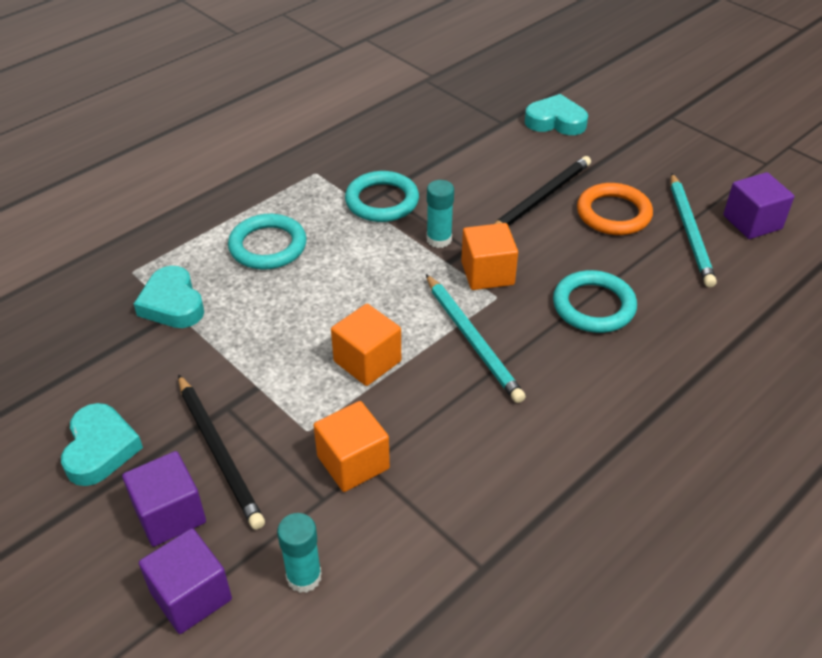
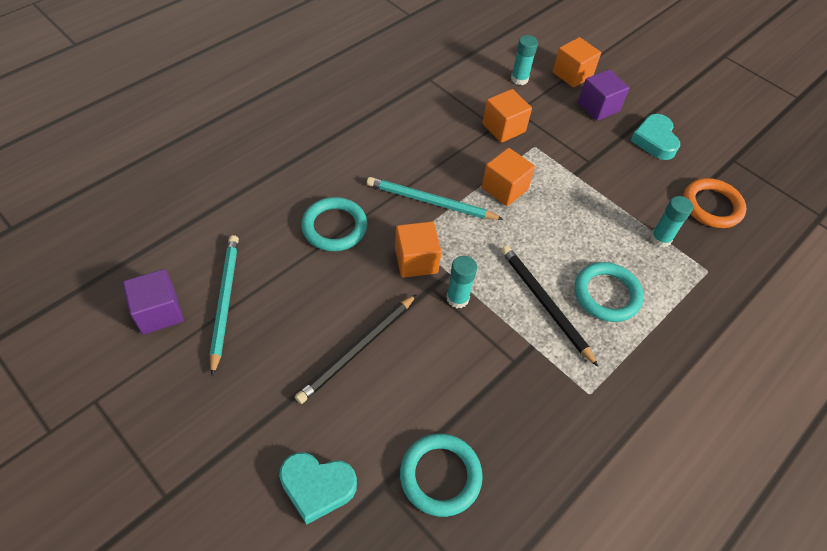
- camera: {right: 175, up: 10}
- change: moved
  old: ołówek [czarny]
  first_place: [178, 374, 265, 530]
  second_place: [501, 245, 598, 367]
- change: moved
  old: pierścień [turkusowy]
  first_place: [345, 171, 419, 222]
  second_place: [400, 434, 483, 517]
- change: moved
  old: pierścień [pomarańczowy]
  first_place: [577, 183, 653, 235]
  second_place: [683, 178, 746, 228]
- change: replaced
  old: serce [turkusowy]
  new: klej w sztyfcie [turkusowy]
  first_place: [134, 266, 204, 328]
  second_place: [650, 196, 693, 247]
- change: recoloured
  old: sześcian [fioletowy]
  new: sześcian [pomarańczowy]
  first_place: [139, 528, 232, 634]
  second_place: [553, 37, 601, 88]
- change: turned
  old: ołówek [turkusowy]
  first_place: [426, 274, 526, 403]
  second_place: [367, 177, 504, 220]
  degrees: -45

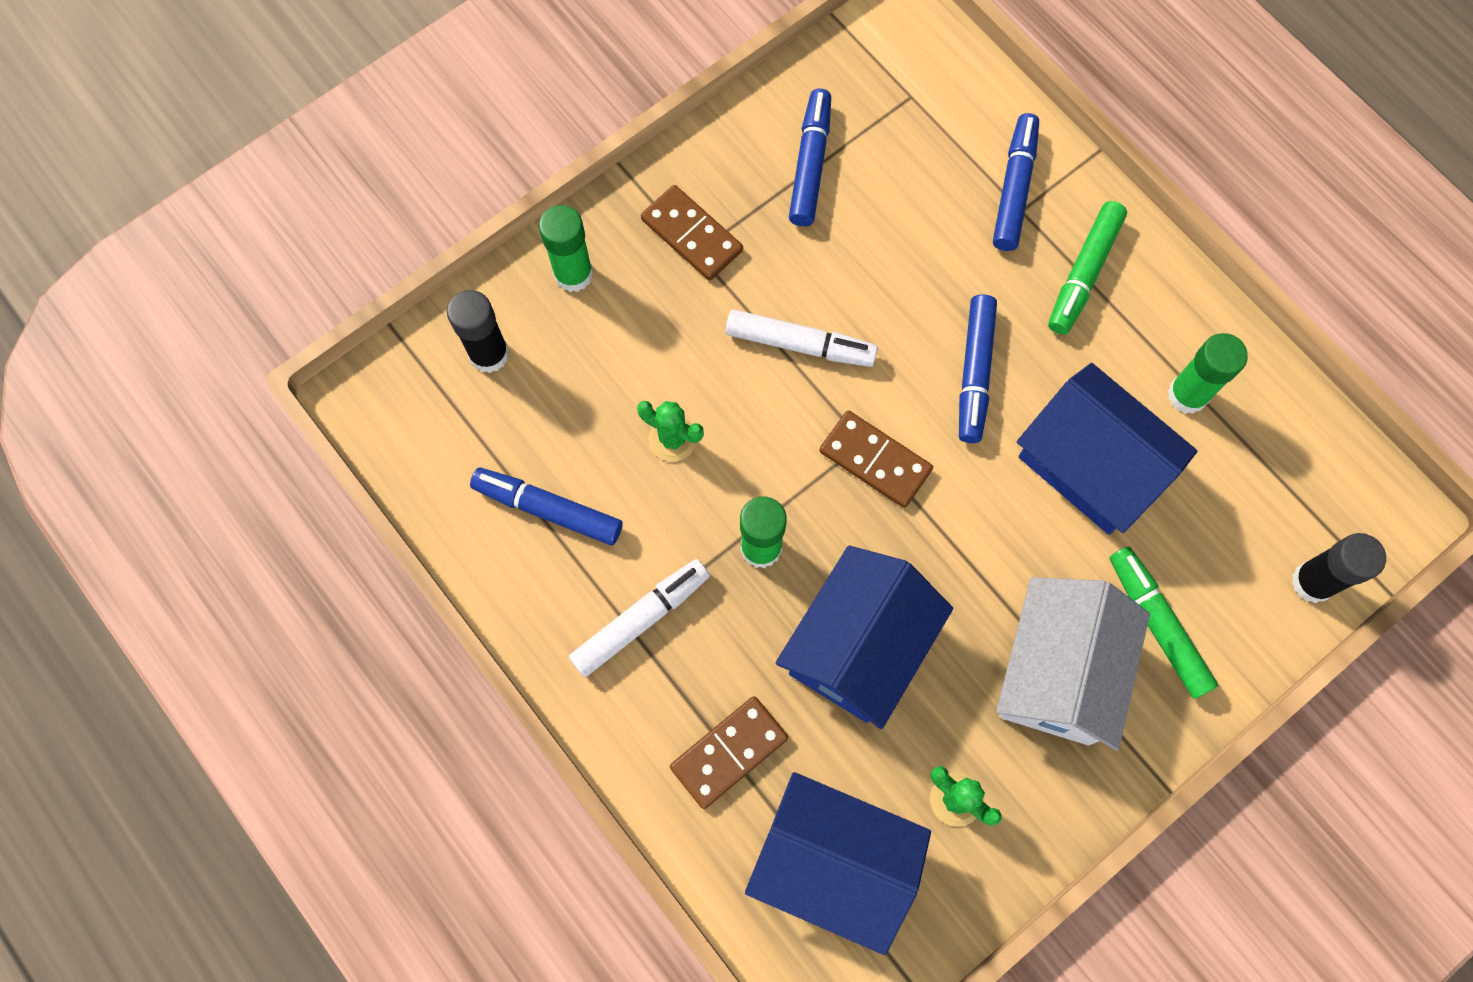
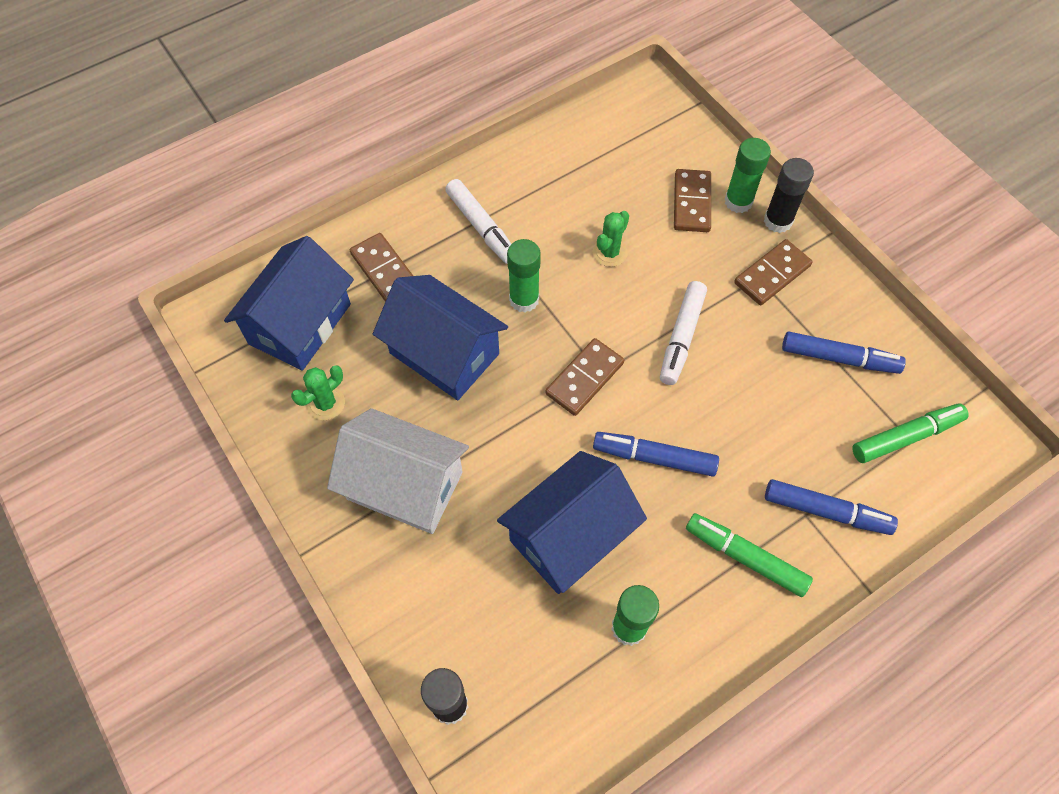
- camera: {right: 95, up: -10}
- change: removed
  old: flamaster [niebieski]
  first_place: [470, 467, 623, 545]
- change: added
  new: kostka domina [brązowy]
  second_place: [674, 169, 711, 232]
- change: moved
  old: klej w sztyfcie [czarny]
  first_place: [447, 290, 509, 373]
  second_place: [764, 158, 814, 233]
- change: moved
  old: flamaster [zielony]
  first_place: [1110, 547, 1218, 699]
  second_place: [852, 403, 969, 463]

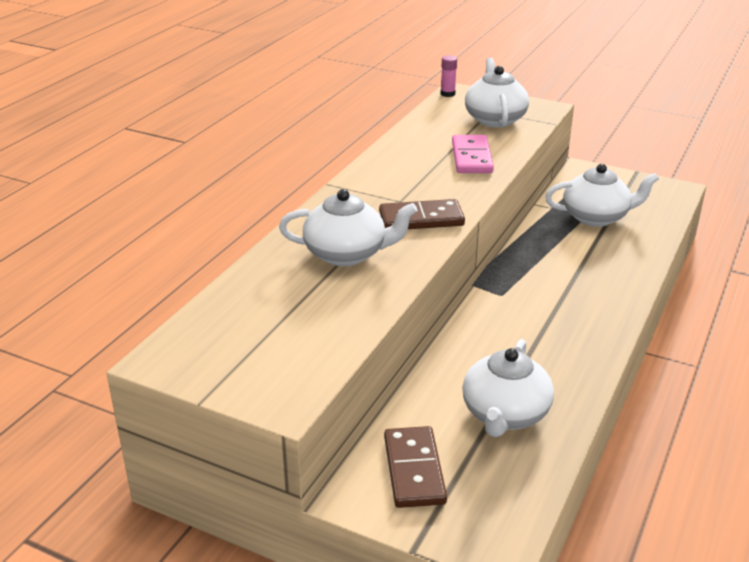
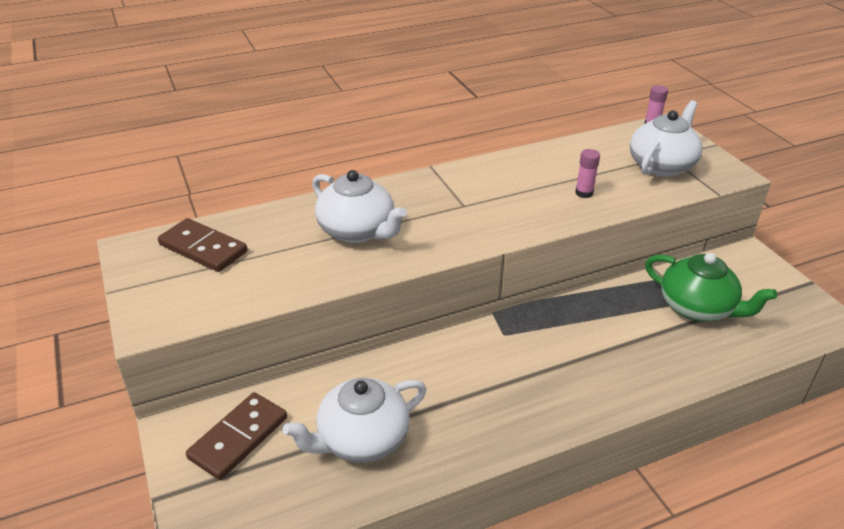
- camera: {right: 40, up: 5}
- change: moved
  old: kostka domina [brązowy]
  first_place: [379, 199, 465, 229]
  second_place: [158, 218, 247, 272]
- change: replaced
  old: kostka domina [różowy]
  new: klej w sztyfcie [różowy]
  first_place: [452, 135, 494, 173]
  second_place: [575, 149, 600, 198]
- change: recoloured
  old: imbryk [biały]
  new: imbryk [zielony]
  first_place: [545, 164, 659, 227]
  second_place: [645, 253, 777, 322]

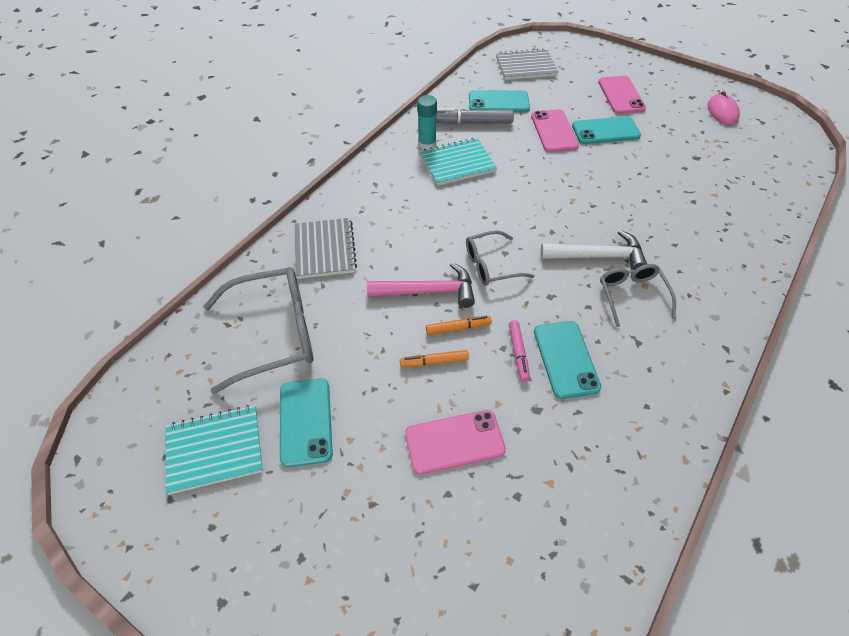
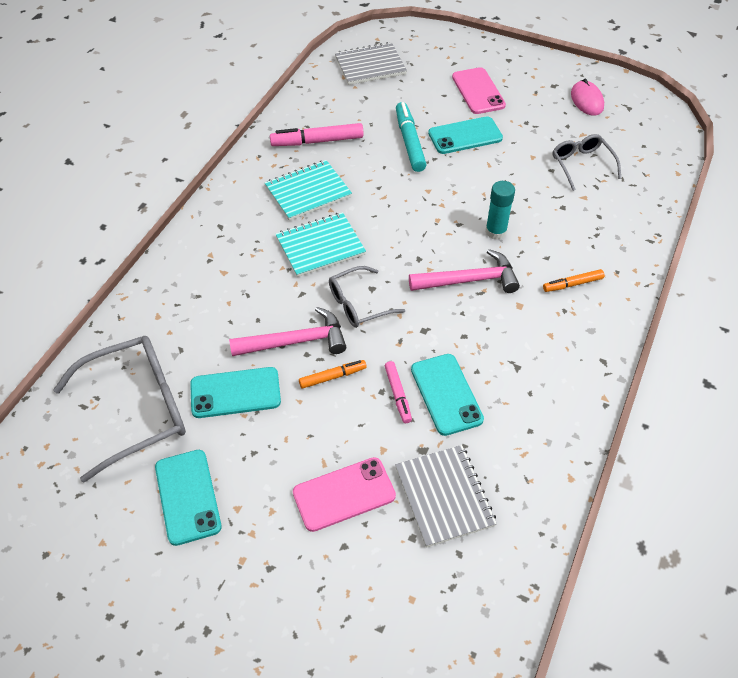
- camera: {right: -10, up: 0}
- change: moved
  old: zeszyt [turkusowy]
  first_place: [166, 405, 263, 495]
  second_place: [276, 212, 366, 277]
- change: moved
  old: zeszyt [szary]
  first_place: [294, 218, 357, 279]
  second_place: [395, 445, 497, 547]
- change: moved
  old: flamaster [pomarańczowy]
  first_place: [400, 350, 469, 367]
  second_place: [543, 269, 604, 292]
- change: moved
  old: klej w sztyfcie [turkusowy]
  first_place: [417, 95, 437, 150]
  second_place: [485, 181, 515, 240]
- change: moved
  old: telefon [turkusowy]
  first_place: [469, 90, 530, 112]
  second_place: [190, 367, 281, 418]
- change: moved
  old: okulary [szary]
  first_place: [600, 264, 676, 327]
  second_place: [553, 134, 621, 191]
- change: replaced
  old: telefon [różowy]
  new: flamaster [turkusowy]
  first_place: [531, 109, 579, 152]
  second_place: [396, 102, 426, 172]
- change: recoloured
  old: flamaster [szary]
  new: flamaster [różowy]
  first_place: [436, 108, 514, 124]
  second_place: [270, 123, 364, 146]
- change: recoloured
  old: młotek [biały]
  new: młotek [różowy]
  first_place: [541, 230, 647, 270]
  second_place: [409, 249, 520, 293]

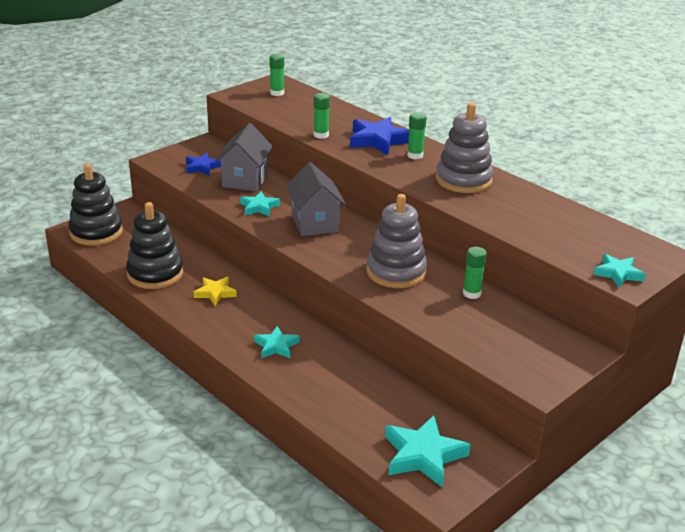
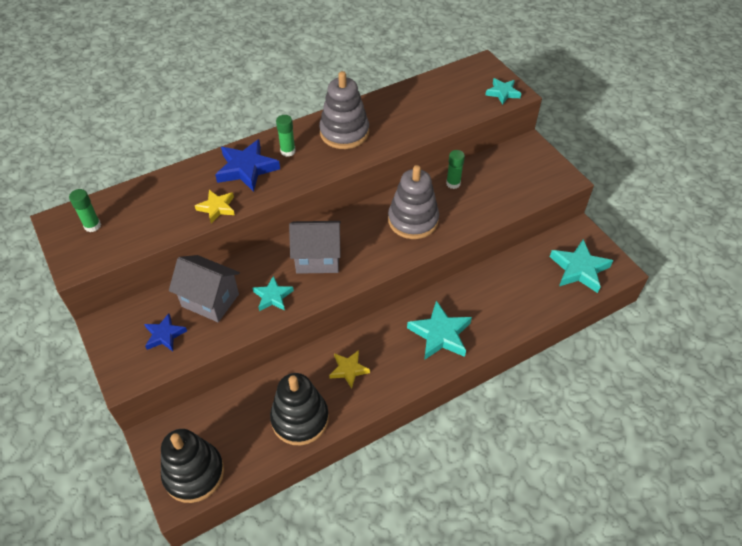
- camera: {right: -75, up: 20}
- change: replaced
  old: klej w sztyfcie [zielony]
  new: gwiazda [żółty]
  first_place: [314, 93, 330, 139]
  second_place: [195, 190, 235, 223]
- change: resized
  old: gwiazda [turkusowy]
  first_place: [254, 326, 299, 358]
  second_place: [407, 300, 472, 360]
  factor: 1.66

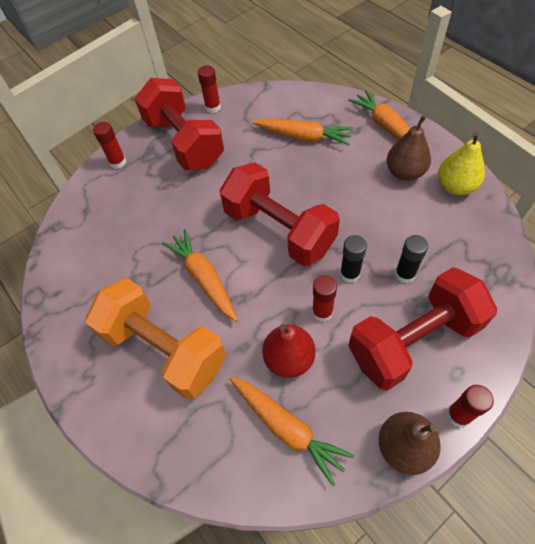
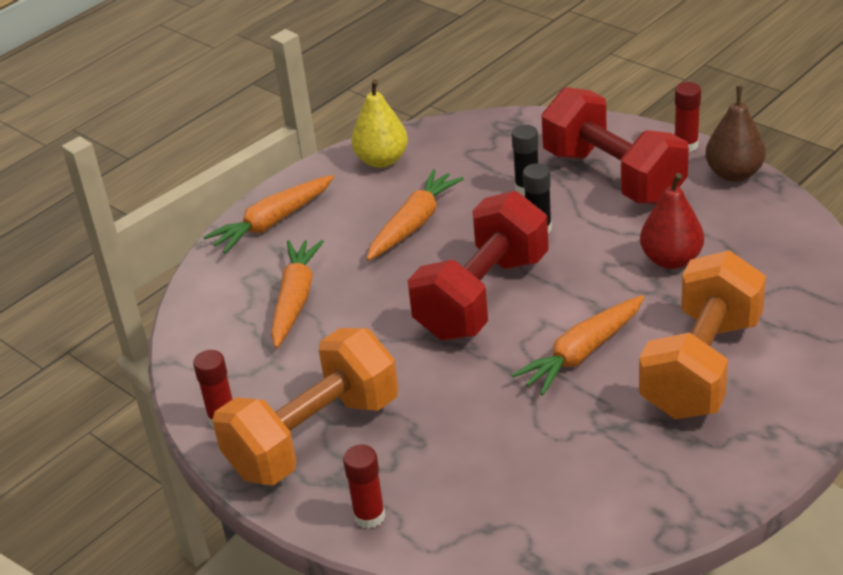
- camera: {right: -100, up: -20}
- change: removed
  old: klej w sztyfcie [czerwony]
  first_place: [312, 275, 337, 322]
- change: removed
  old: gruszka [brązowy]
  first_place: [387, 115, 431, 181]
- change: moved
  old: marchewka [pomarańczowy]
  first_place: [229, 377, 354, 486]
  second_place: [367, 169, 464, 261]
- change: recoloured
  old: hantel [czerwony]
  new: hantel [pomarańczowy]
  first_place: [134, 78, 224, 170]
  second_place: [212, 328, 398, 485]

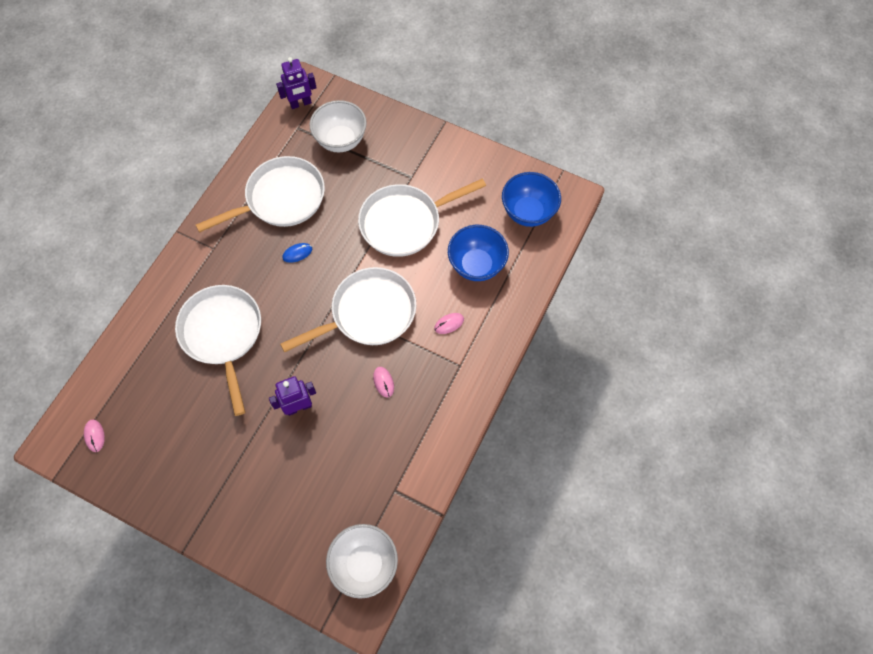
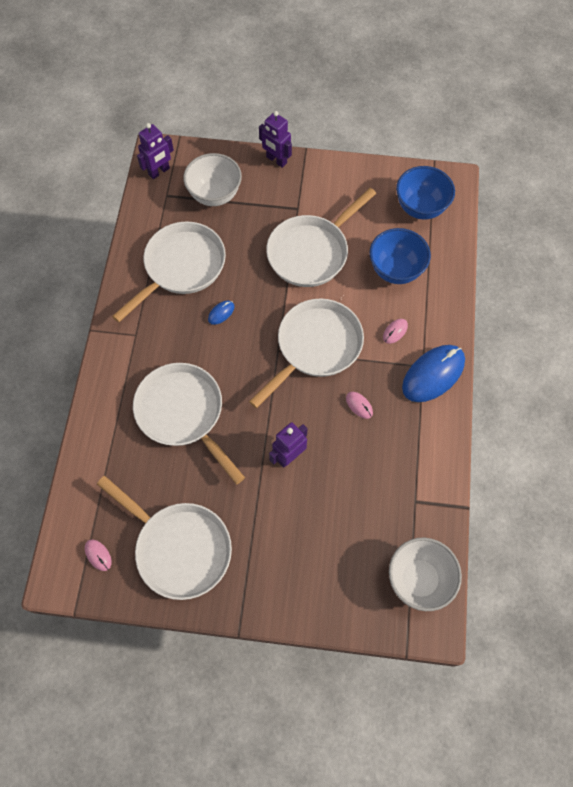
- camera: {right: -20, up: 0}
- change: added
  new: patelnia [biały]
  second_place: [97, 476, 232, 600]
- change: added
  new: robot [fioletowy]
  second_place: [259, 111, 292, 168]
- change: added
  new: myszka [niebieski]
  second_place: [402, 345, 465, 402]

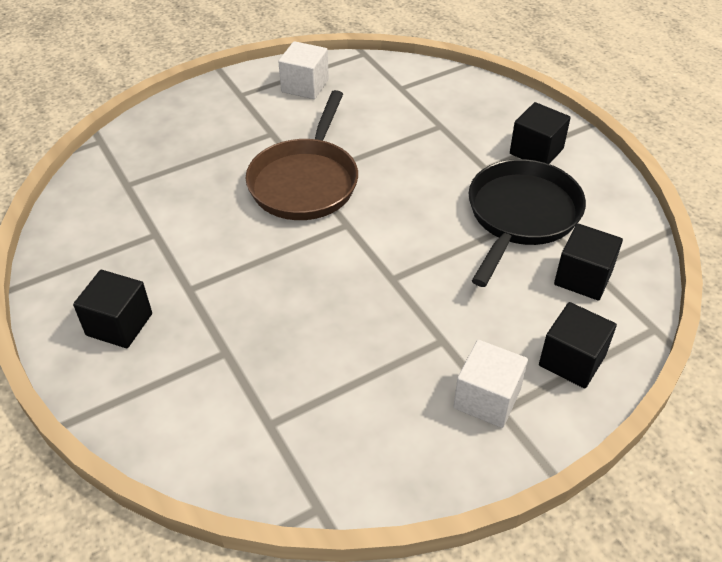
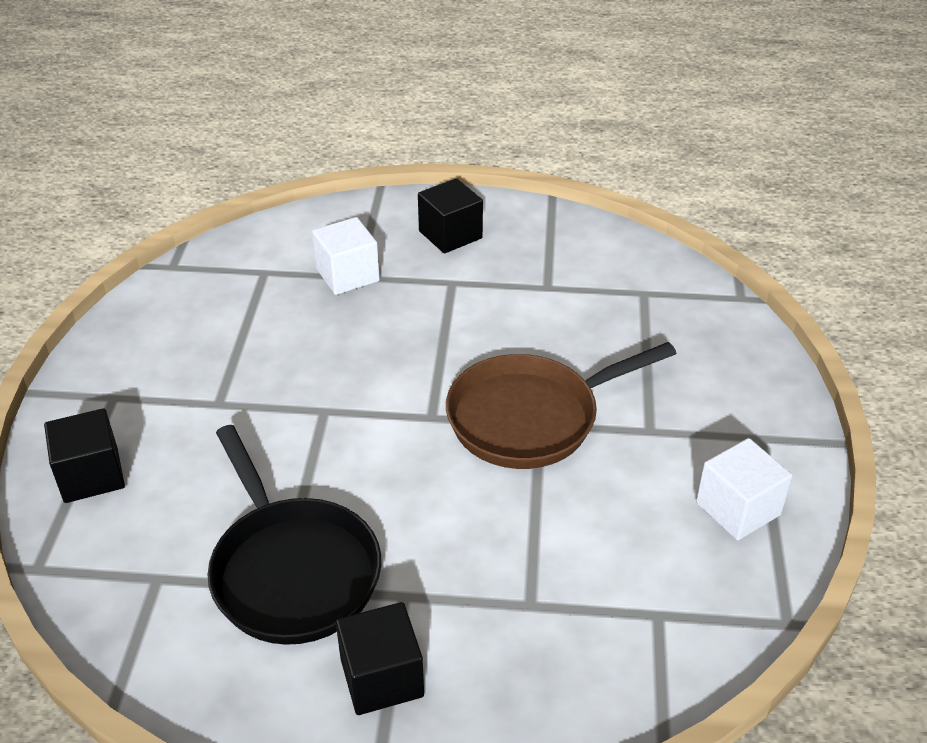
- camera: {right: 125, up: -5}
- change: removed
  old: sześcian [czarny]
  first_place: [554, 224, 623, 301]
- change: moved
  old: sześcian [biały]
  first_place: [453, 340, 528, 428]
  second_place: [312, 217, 380, 295]
- change: turned
  old: patelnia [brązowy]
  first_place: [246, 90, 358, 220]
  second_place: [446, 342, 677, 469]
  degrees: -75

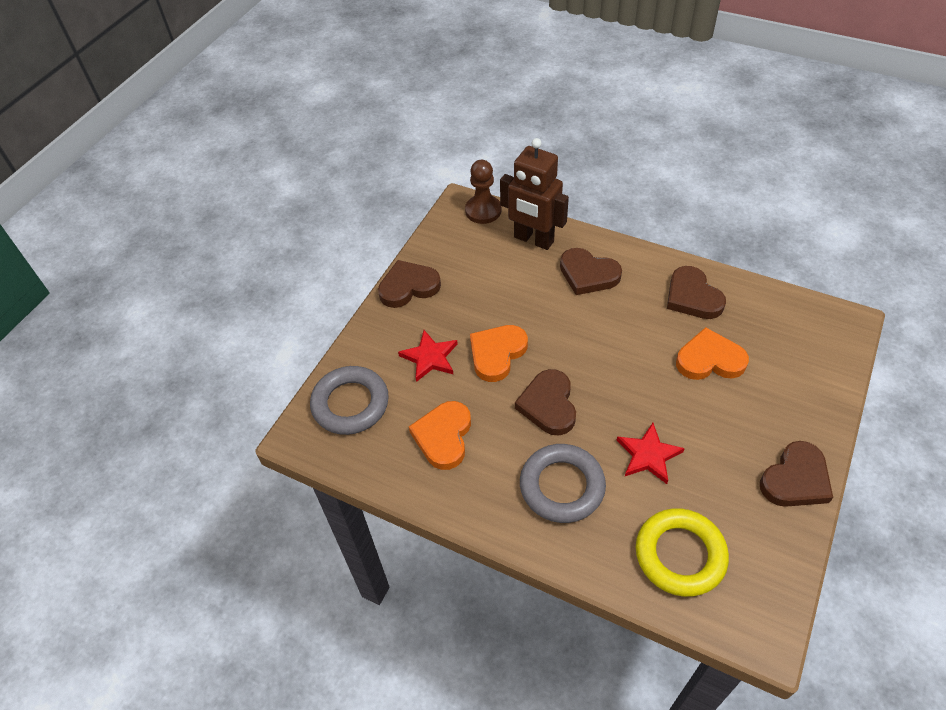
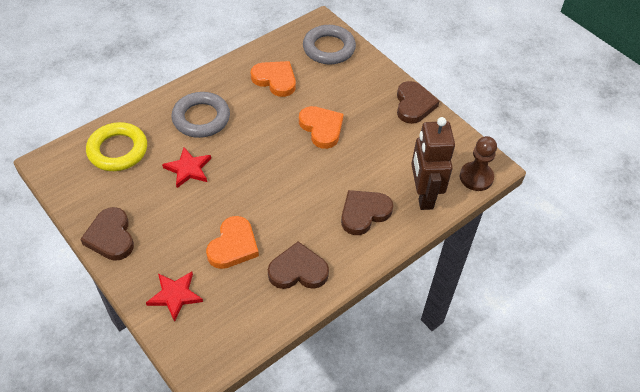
- camera: {right: 110, up: 0}
- change: removed
  old: serce [brązowy]
  first_place: [515, 369, 576, 435]
- change: moved
  old: gwiazda [czerwony]
  first_place: [398, 330, 458, 382]
  second_place: [146, 271, 203, 322]
- change: turned
  old: robot [brązowy]
  first_place: [500, 138, 569, 250]
  second_place: [411, 117, 455, 210]
  degrees: -60

